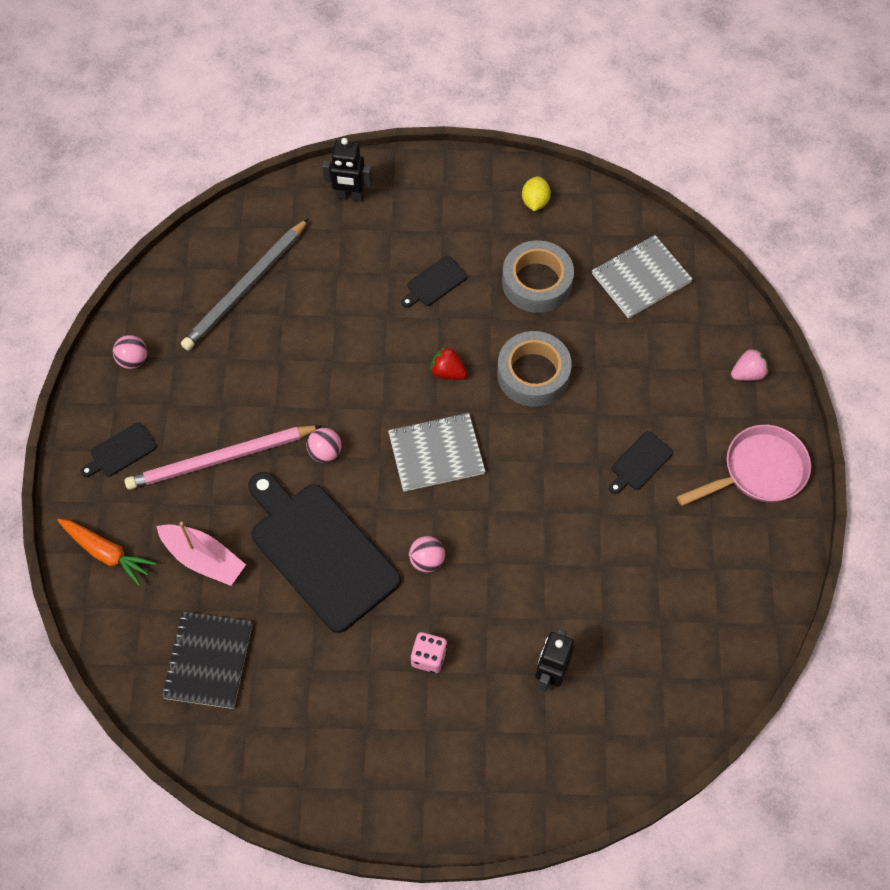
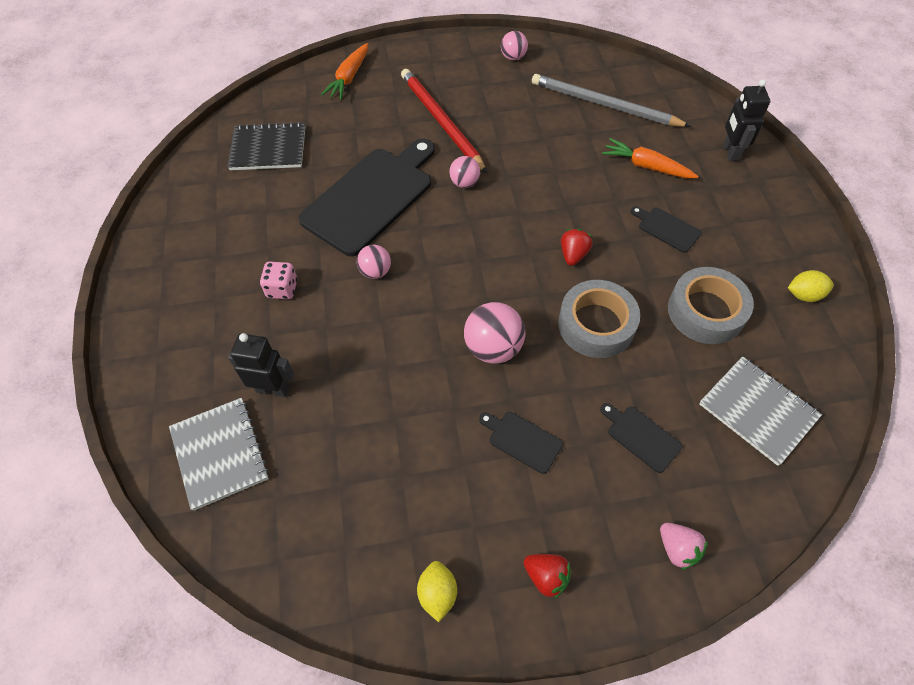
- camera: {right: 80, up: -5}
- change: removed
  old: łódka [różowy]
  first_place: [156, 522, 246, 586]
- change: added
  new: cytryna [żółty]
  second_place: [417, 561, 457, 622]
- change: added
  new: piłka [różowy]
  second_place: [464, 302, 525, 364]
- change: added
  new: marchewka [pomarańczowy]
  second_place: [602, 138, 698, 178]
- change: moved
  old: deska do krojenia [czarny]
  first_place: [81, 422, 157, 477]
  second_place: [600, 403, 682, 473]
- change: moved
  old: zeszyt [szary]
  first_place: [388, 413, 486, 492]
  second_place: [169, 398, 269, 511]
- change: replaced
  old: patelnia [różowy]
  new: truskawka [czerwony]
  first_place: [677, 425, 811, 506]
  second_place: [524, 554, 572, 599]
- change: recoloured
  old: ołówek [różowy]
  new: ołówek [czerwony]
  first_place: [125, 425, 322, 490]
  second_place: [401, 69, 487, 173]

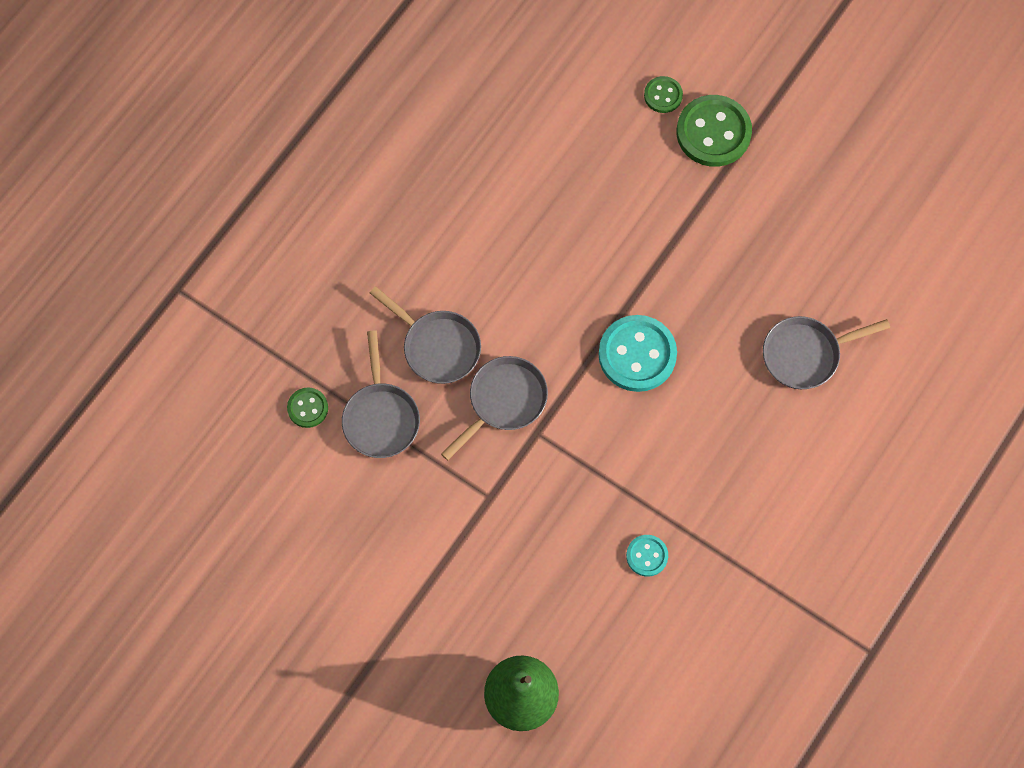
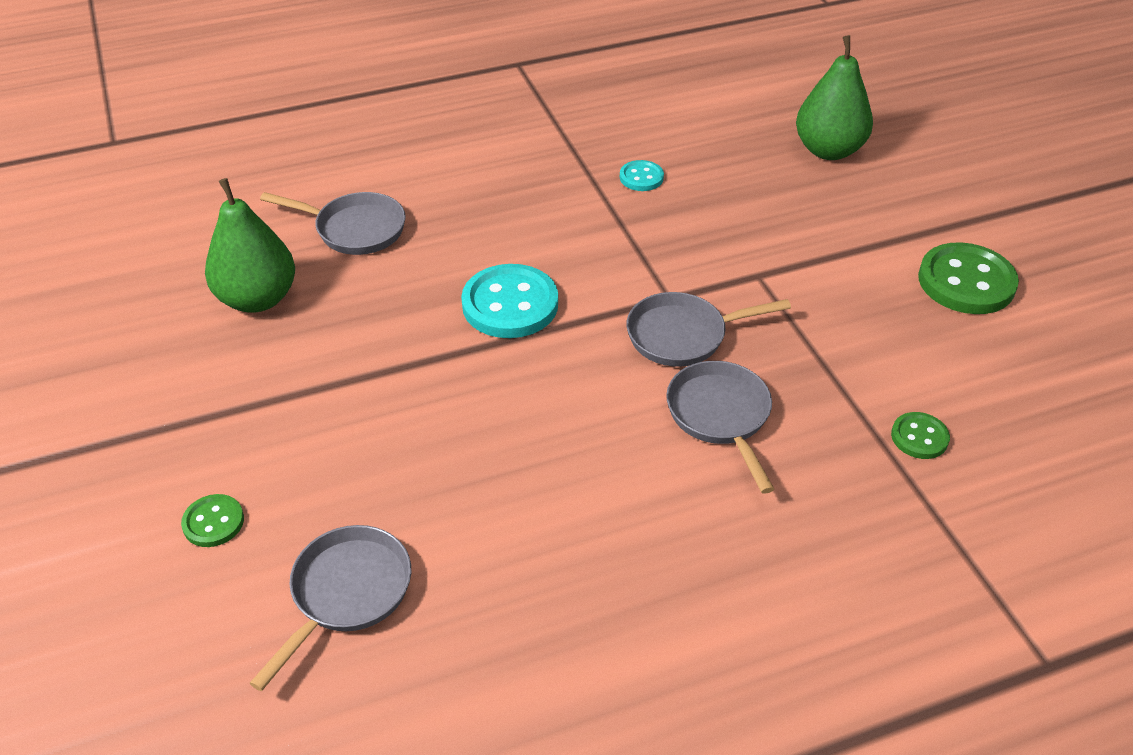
- camera: {right: -145, up: -25}
- change: added
  new: gruszka [zielony]
  second_place: [205, 178, 295, 313]
- change: moved
  old: patelnia [szary]
  first_place: [342, 330, 420, 458]
  second_place: [249, 525, 411, 691]
- change: moved
  old: guzik [zielony]
  first_place: [676, 95, 752, 167]
  second_place: [918, 242, 1019, 314]

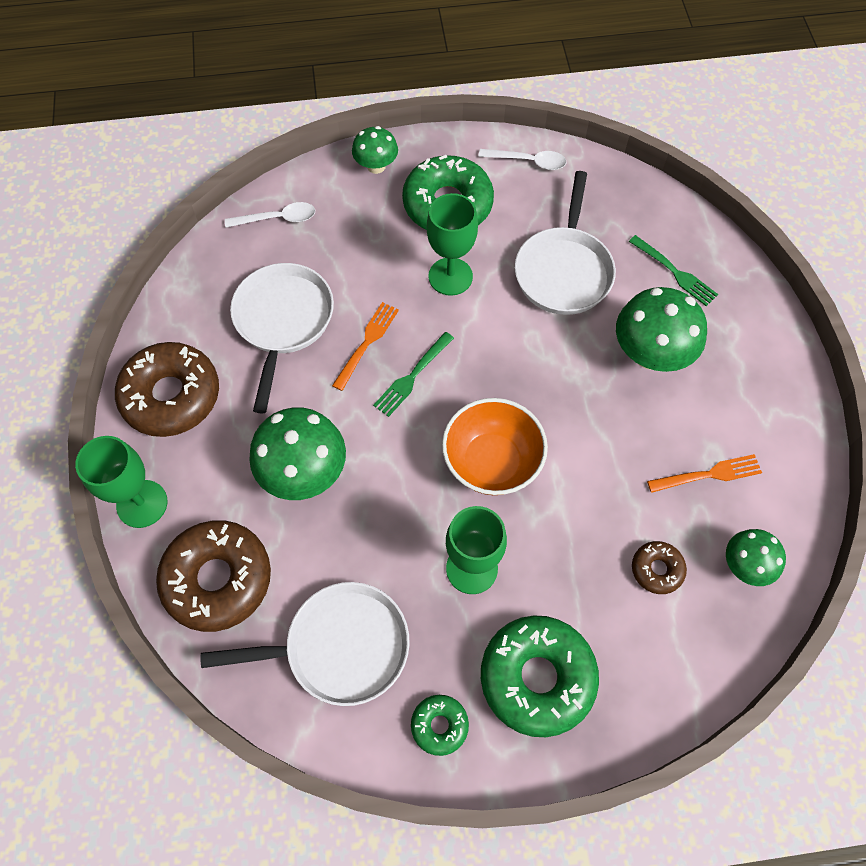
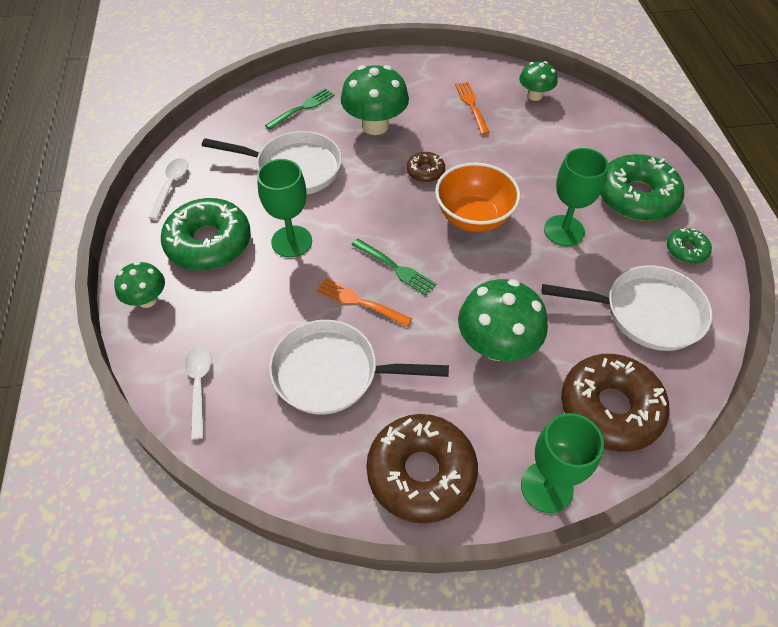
- camera: {right: -90, up: -10}
- change: moved
  old: donut [brązowy]
  first_place: [632, 541, 687, 594]
  second_place: [407, 152, 445, 182]
- change: turned
  old: patelnia [biały]
  first_place: [201, 582, 410, 706]
  second_place: [542, 265, 712, 351]
  degrees: 105

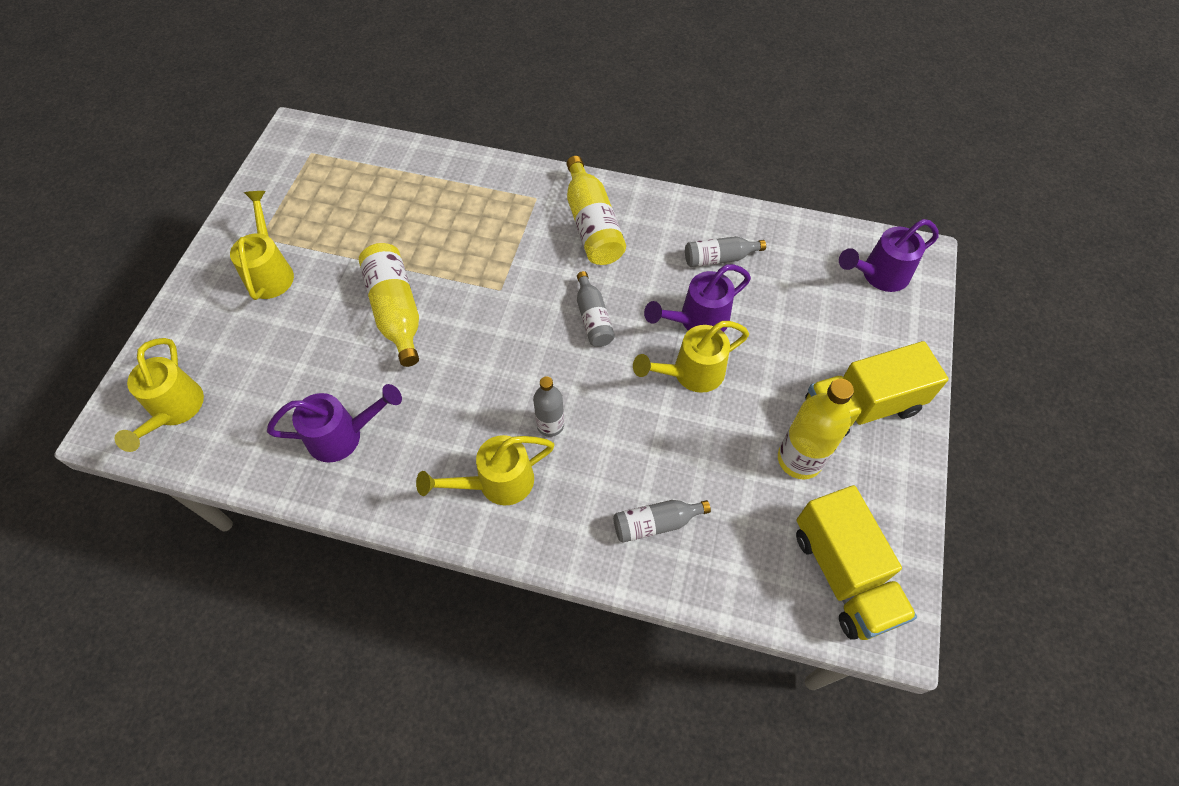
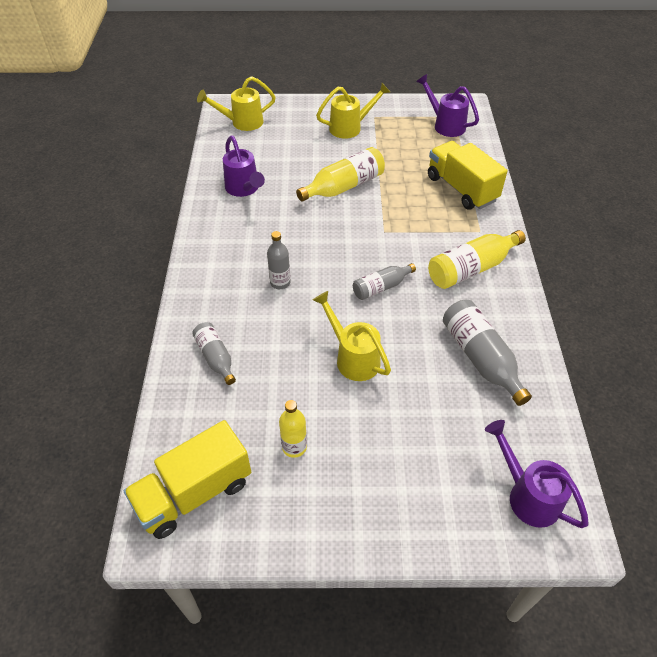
- camera: {right: 75, up: -10}
- change: removed
  old: konewka [żółty]
  first_place: [416, 435, 555, 505]
- change: moved
  old: konewka [fioletowy]
  first_place: [644, 264, 751, 332]
  second_place: [416, 74, 479, 137]
- change: moved
  old: ciężarówka [żółty]
  first_place: [805, 341, 949, 437]
  second_place: [428, 141, 508, 210]
- change: resized
  old: butelka [szary]
  first_place: [685, 236, 766, 267]
  second_place: [443, 300, 532, 406]
  factor: 1.63
- change: resized
  old: butelka [żółty]
  first_place: [778, 379, 854, 479]
  second_place: [279, 400, 307, 458]
  factor: 0.62

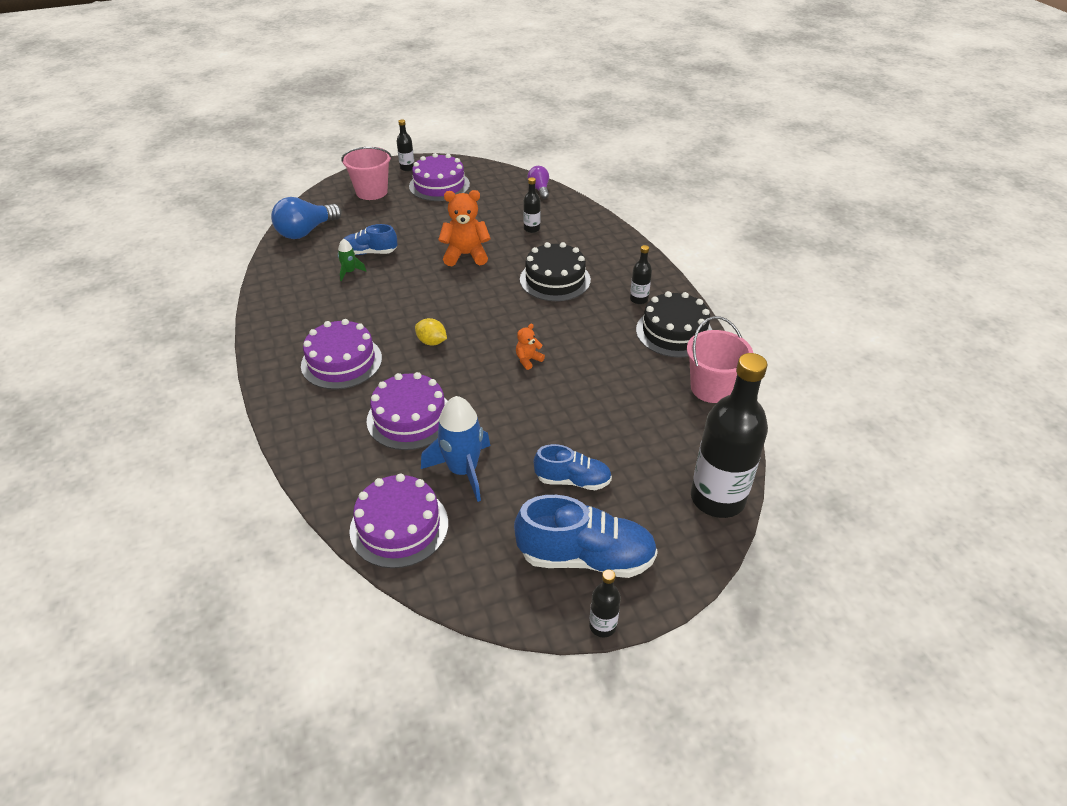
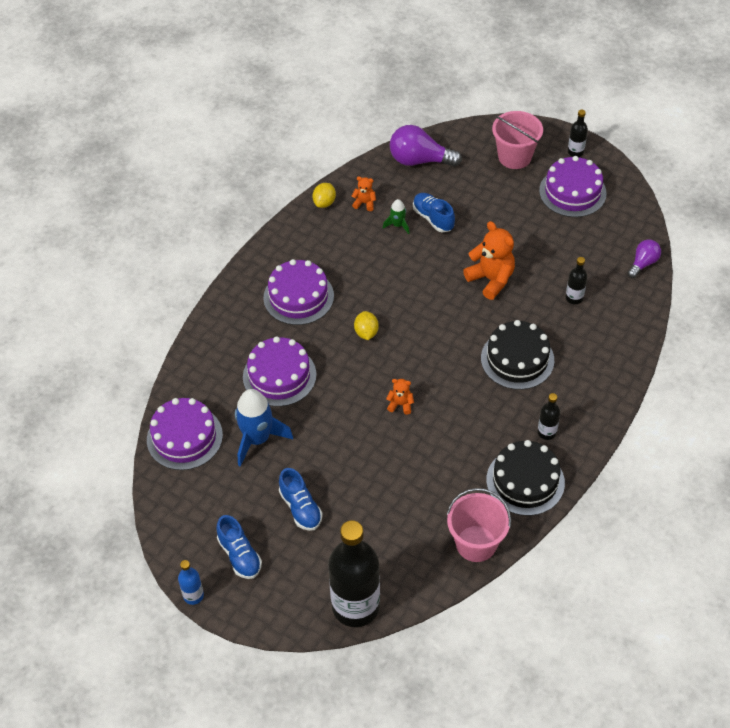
- camera: {right: 55, up: 10}
- change: added
  new: cytryna [żółty]
  second_place: [312, 183, 336, 208]
- change: added
  new: miś [pomarańczowy]
  second_place: [352, 176, 376, 211]
- change: recoloured
  old: żarówka [niebieski]
  new: żarówka [fioletowy]
  first_place: [271, 197, 342, 239]
  second_place: [390, 125, 462, 167]
- change: recoloured
  old: butelka [czarny]
  new: butelka [niebieski]
  first_place: [589, 569, 621, 638]
  second_place: [178, 560, 204, 605]
- change: resized
  old: but [niebieski]
  first_place: [514, 495, 658, 578]
  second_place: [216, 515, 262, 579]
  factor: 0.6

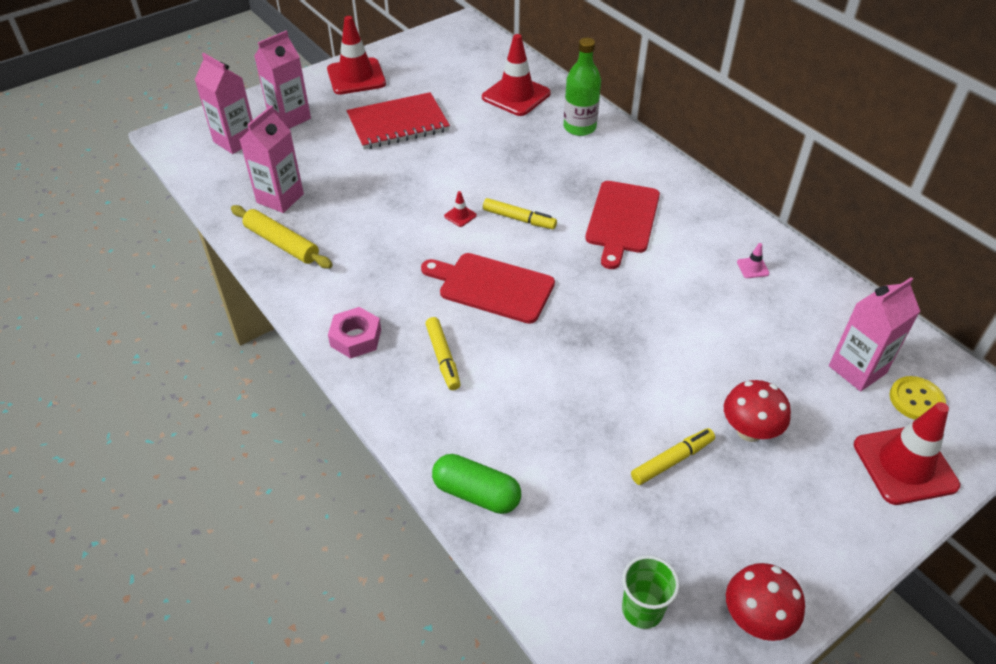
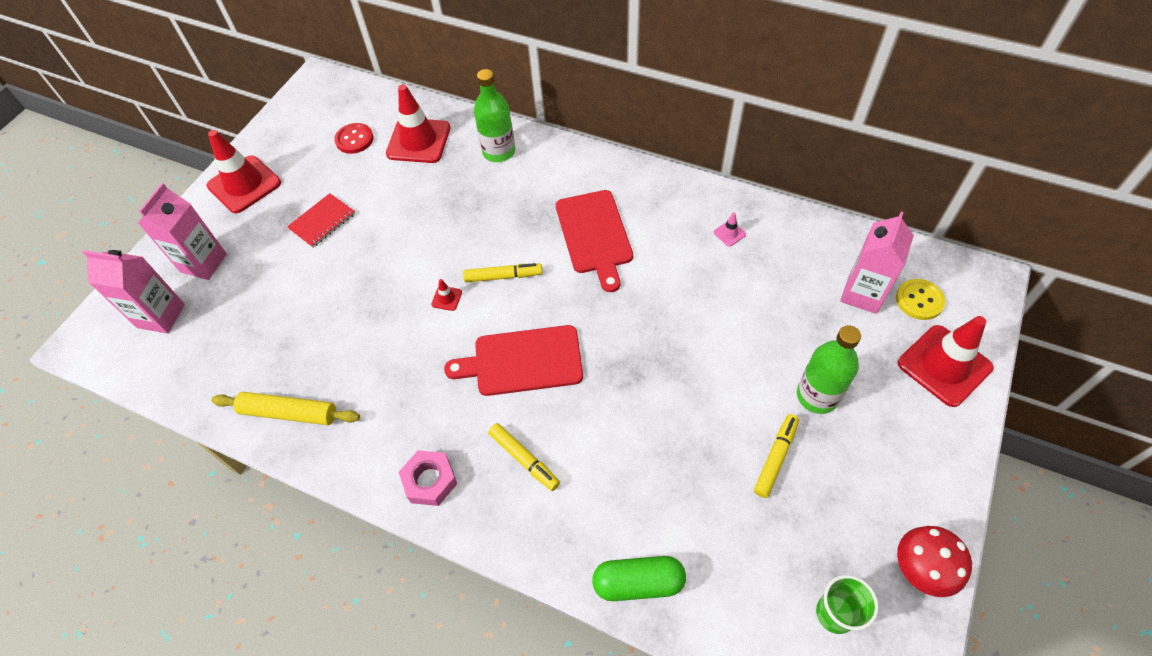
- camera: {right: -25, up: 10}
- change: removed
  old: karton mleka [różowy]
  first_place: [240, 106, 304, 213]
- change: added
  new: guzik [czerwony]
  second_place: [334, 123, 374, 154]
- change: replaced
  old: grzyb [czerwony]
  new: butelka [zielony]
  first_place: [724, 380, 791, 442]
  second_place: [797, 325, 861, 414]
- change: resized
  old: zeszyt [czerwony]
  first_place: [346, 92, 450, 150]
  second_place: [287, 193, 355, 248]
  factor: 0.59

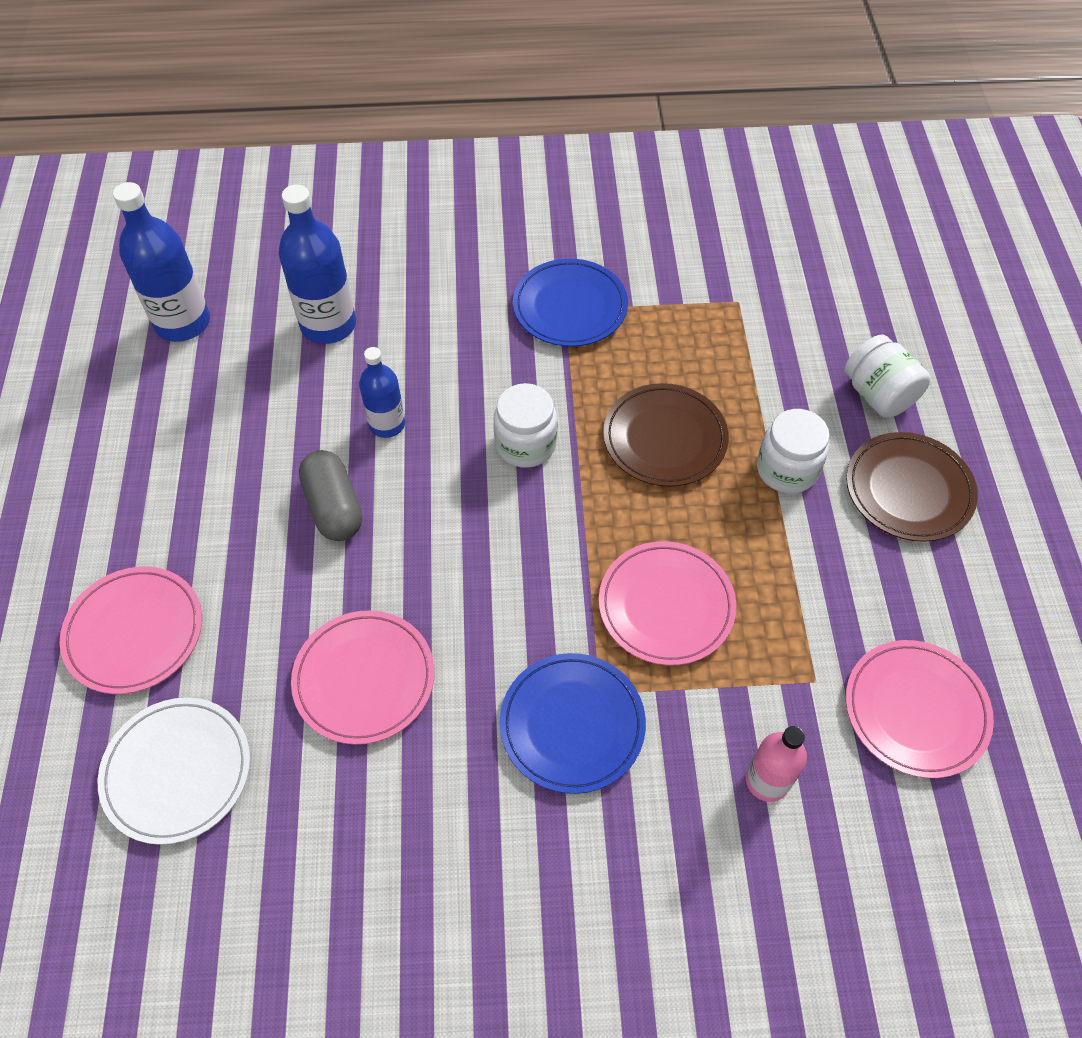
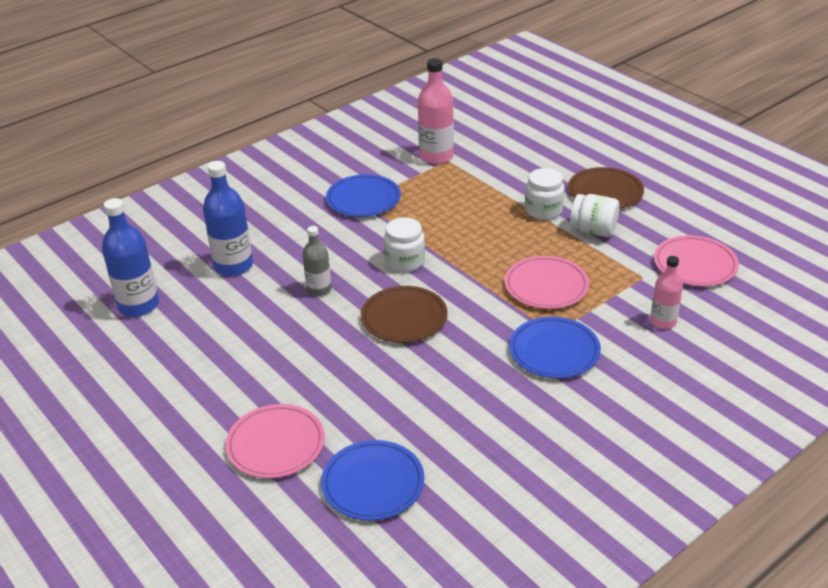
- camera: {right: -35, up: -20}
- change: removed
  old: talerz [różowy]
  first_place: [291, 610, 434, 745]
- change: removed
  old: kapsułka [szary]
  first_place: [299, 450, 362, 541]
- change: added
  new: butelka [różowy]
  second_place: [418, 58, 454, 164]
- change: moved
  old: talerz [brązowy]
  first_place: [603, 383, 729, 487]
  second_place: [361, 286, 448, 343]
- change: moved
  old: słoik [biały]
  first_place: [844, 335, 930, 418]
  second_place: [570, 194, 619, 237]
- change: recoloured
  old: talerz [biały]
  new: talerz [niebieski]
  first_place: [98, 697, 250, 845]
  second_place: [321, 440, 424, 521]
- change: recoloured
  old: butelka [niebieski]
  new: butelka [szary]
  first_place: [359, 347, 405, 438]
  second_place: [303, 226, 331, 296]

